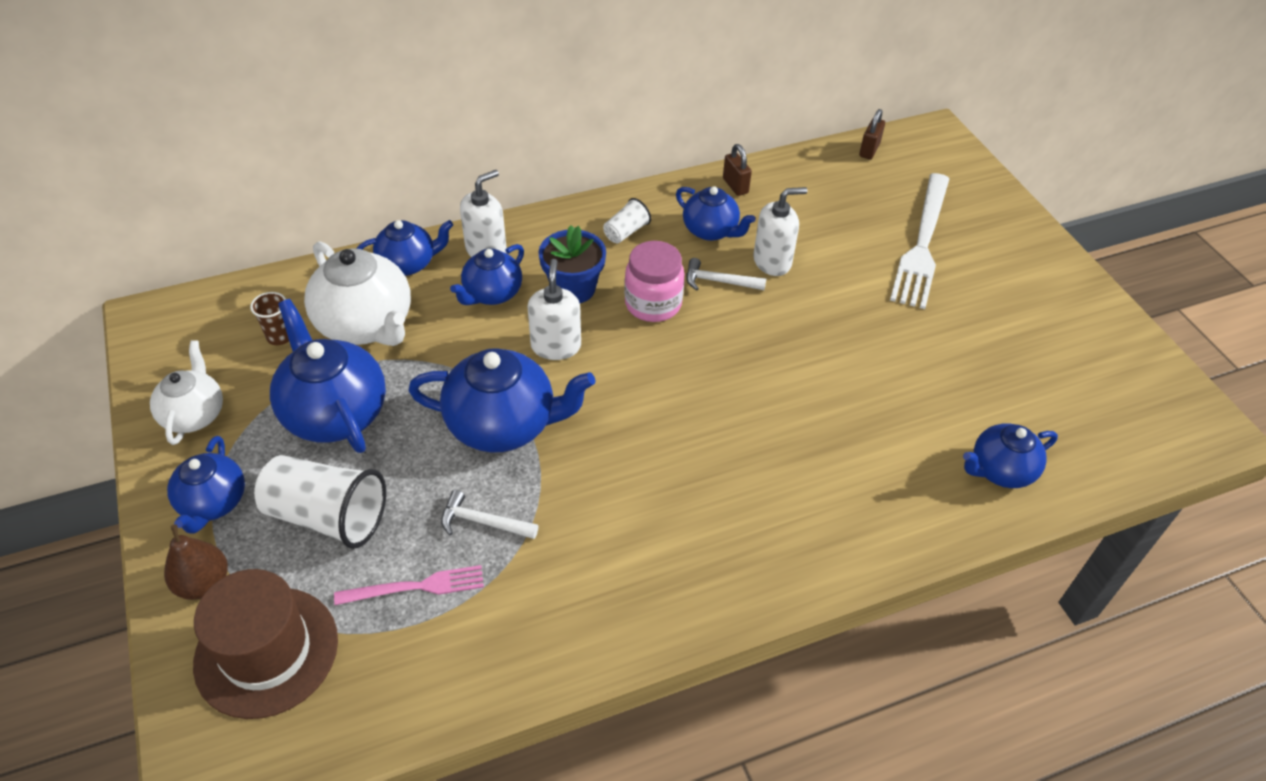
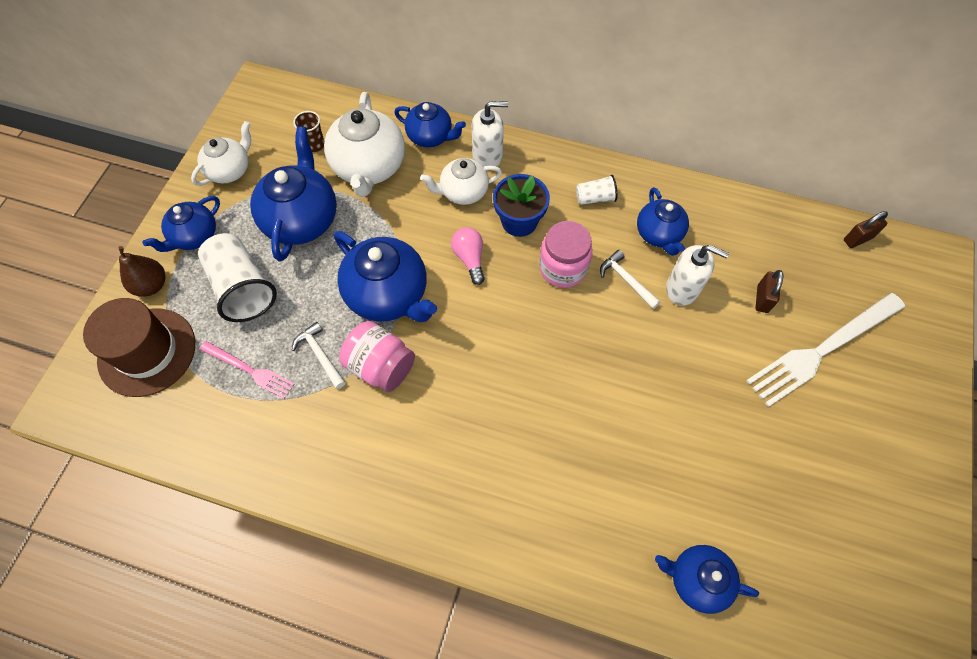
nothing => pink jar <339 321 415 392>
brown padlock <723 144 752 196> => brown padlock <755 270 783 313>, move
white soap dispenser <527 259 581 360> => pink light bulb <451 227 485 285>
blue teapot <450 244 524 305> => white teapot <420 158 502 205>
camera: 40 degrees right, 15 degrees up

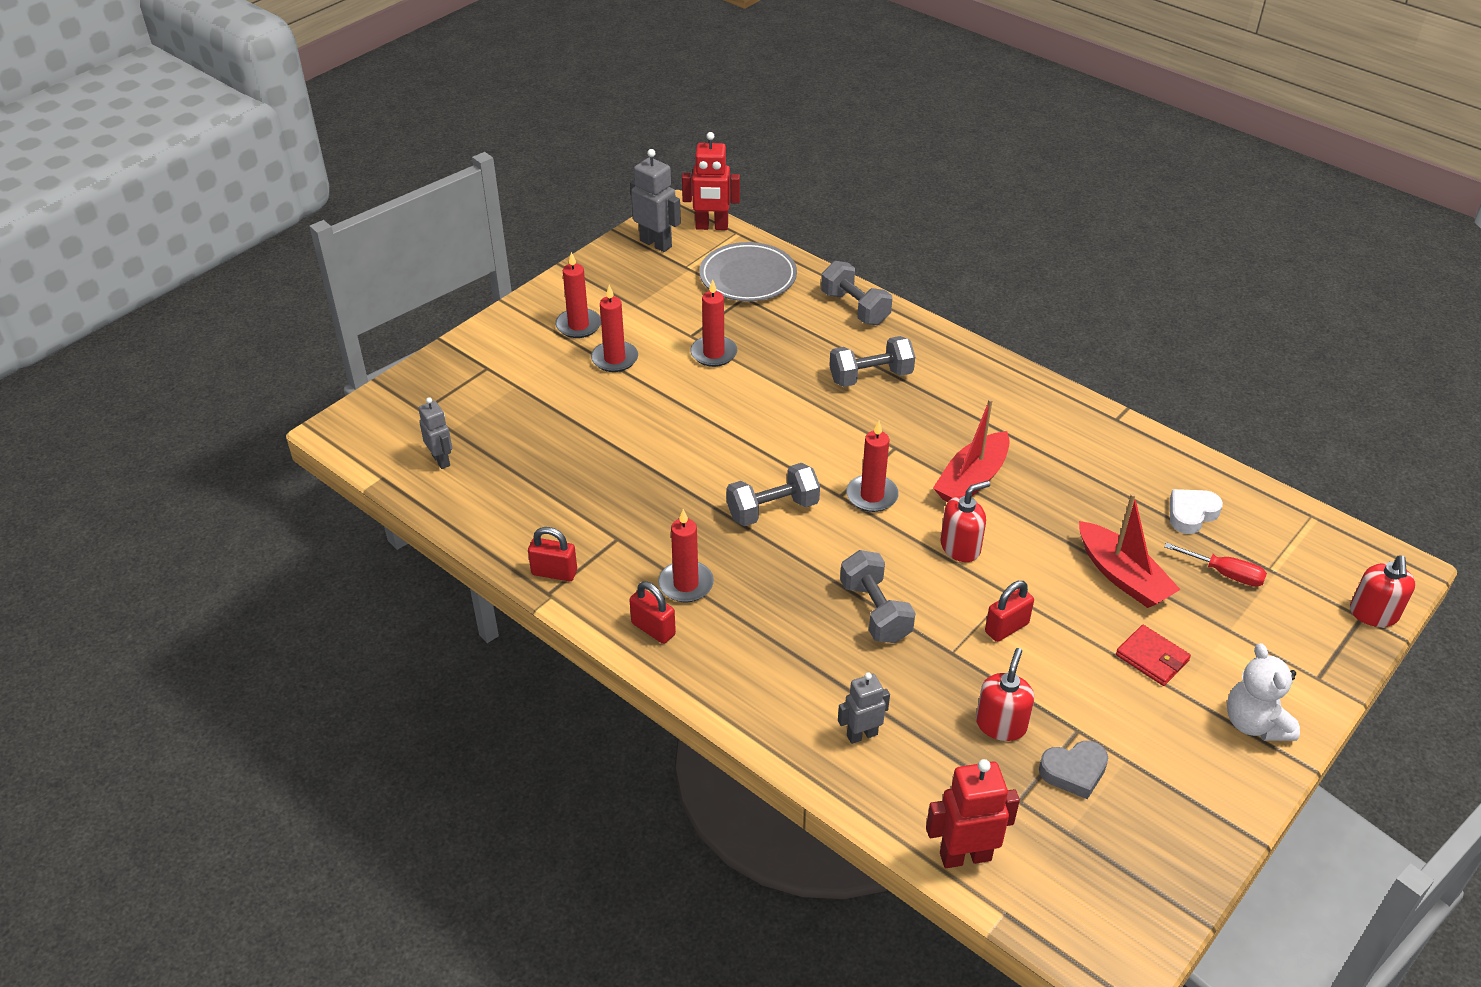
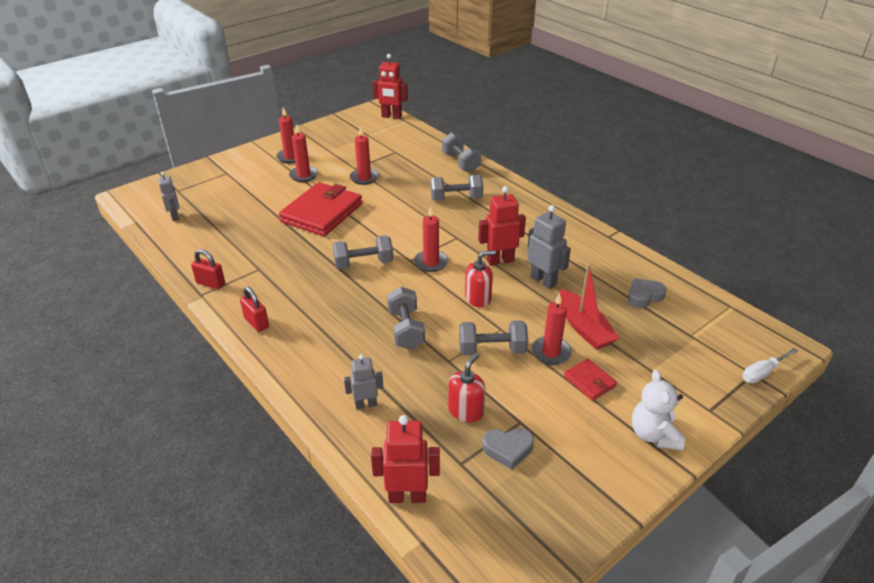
grey plate <699 242 797 301> => nothing
red screwdriver <1164 542 1267 587> => nothing
nothing => red wallet <279 182 362 236>
grey robot <631 149 681 252> => grey robot <527 205 571 289>, move
red candle <658 509 714 602> => red candle <531 293 572 365>, move
red boat <933 399 1010 502> => red robot <478 186 526 266>
red padlock <985 581 1034 642> => grey dumbbell <459 320 528 356>
red soap dispenser <1350 556 1415 627> => white screwdriver <742 348 798 383>
white heart <1170 489 1223 534> => grey heart <628 278 667 308>
camera: 10 degrees right, 5 degrees down

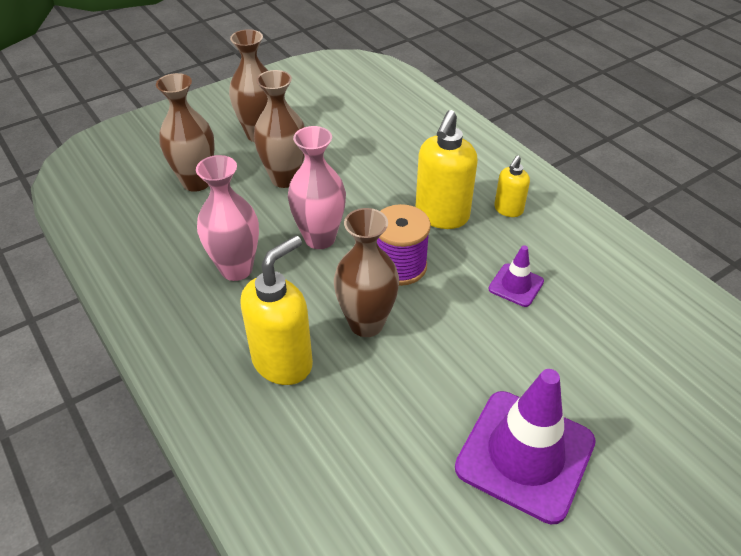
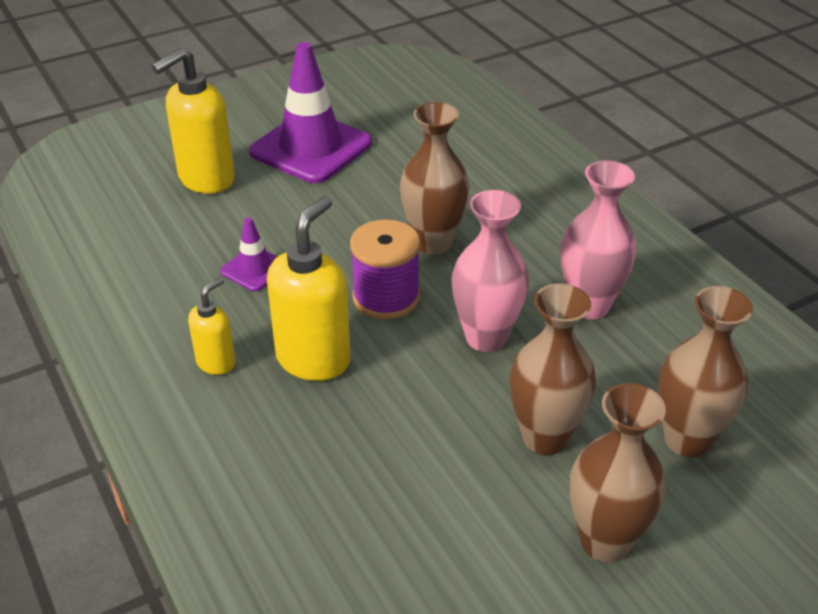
yellow soap dispenser <240 235 313 385> => yellow soap dispenser <152 48 235 194>, move
camera: 175 degrees left, 5 degrees down

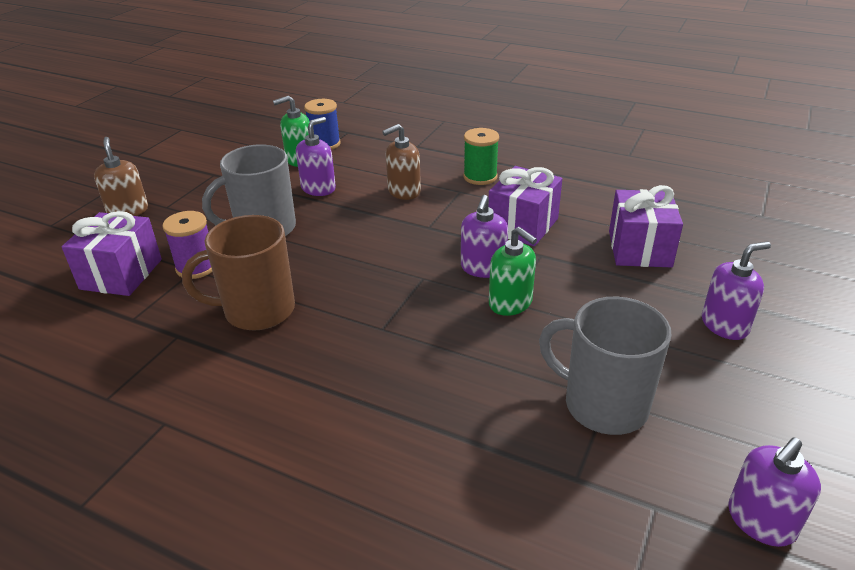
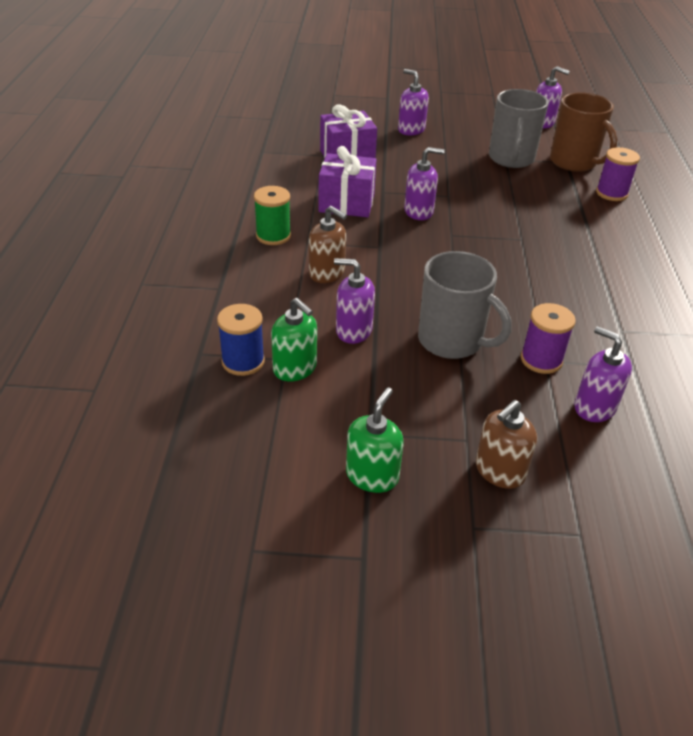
nothing => purple spool <596 147 640 201>
brown mug <182 215 295 331> => brown mug <550 92 617 172>, move
green soap dispenser <489 227 537 316> => green soap dispenser <346 387 404 493>, move
purple gift <62 211 162 296> => purple soap dispenser <574 326 632 422>
camera: 115 degrees left, 5 degrees up

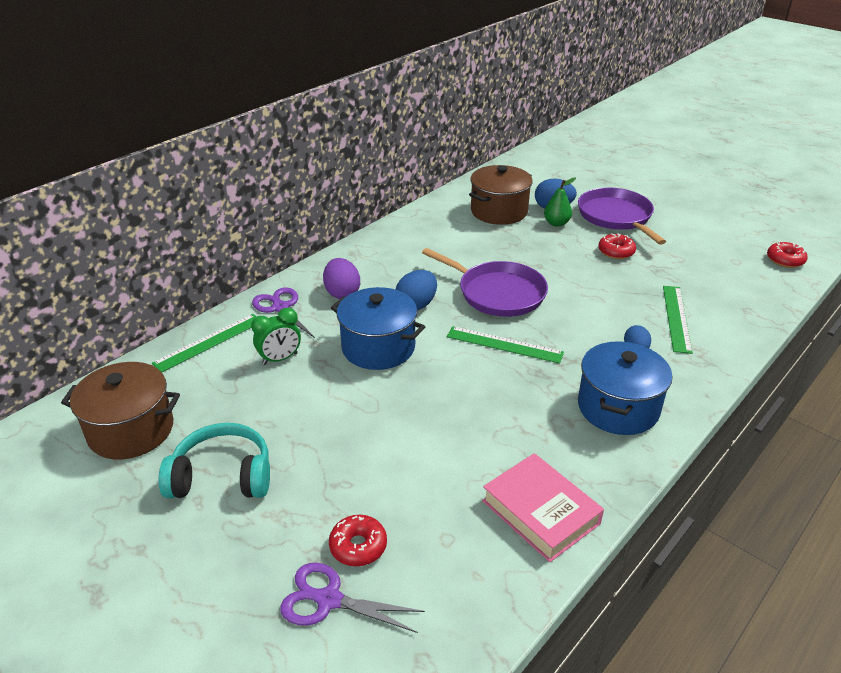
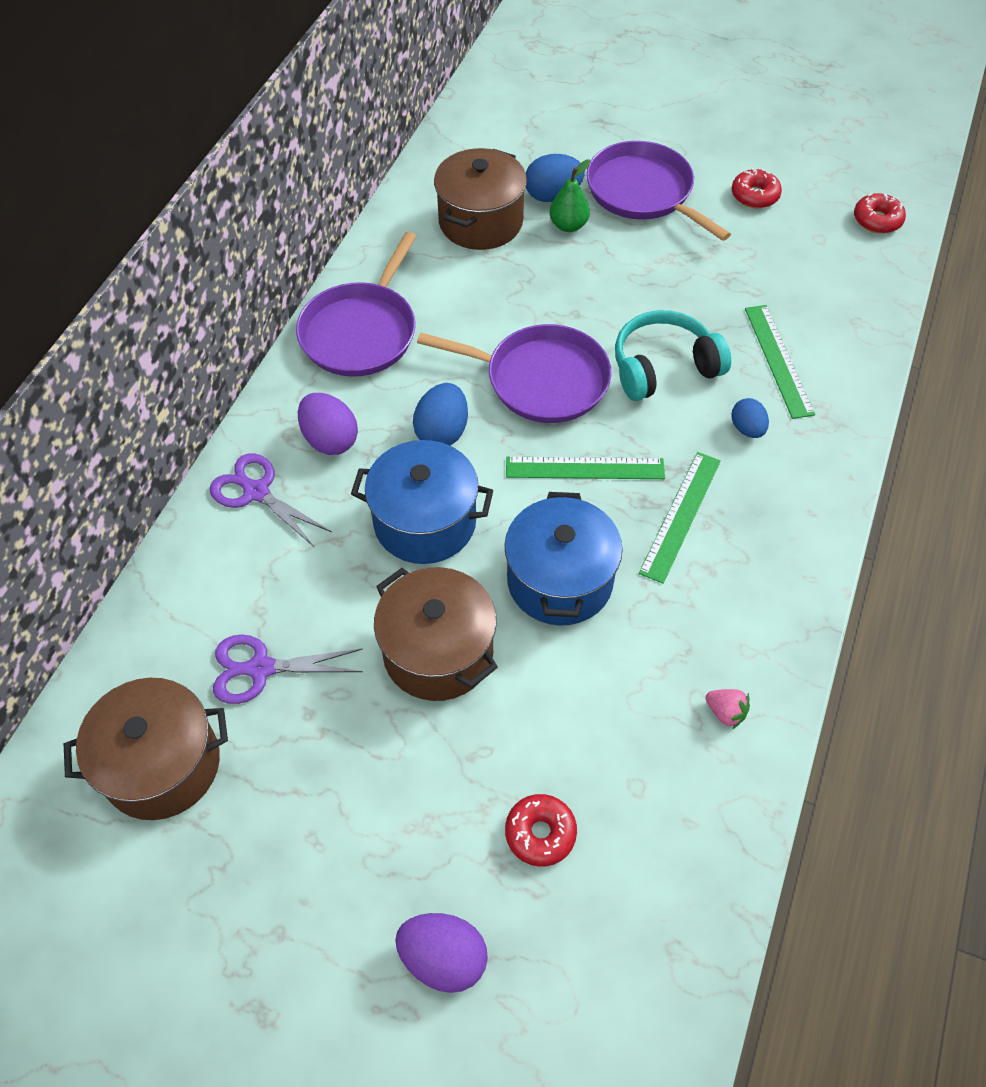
green clock <251 308 301 365> => nothing
nothing => purple pan <296 232 417 377>
nothing => brown pot <374 567 498 701>
nothing => purple egg <395 913 488 993>
green ruler <152 314 257 372> => green ruler <639 452 721 584>, move
turquoise headphones <159 423 270 498> => turquoise headphones <615 310 731 401>, move
purple scissors <280 563 425 633> => purple scissors <213 635 363 704>, move
blue pot <578 341 672 435> => blue pot <504 492 623 625>, move
red donut <598 233 636 259> => red donut <732 168 782 208>, move
pink book <482 453 604 562> => pink strawberry <705 689 750 729>
camera: 20 degrees left, 20 degrees up

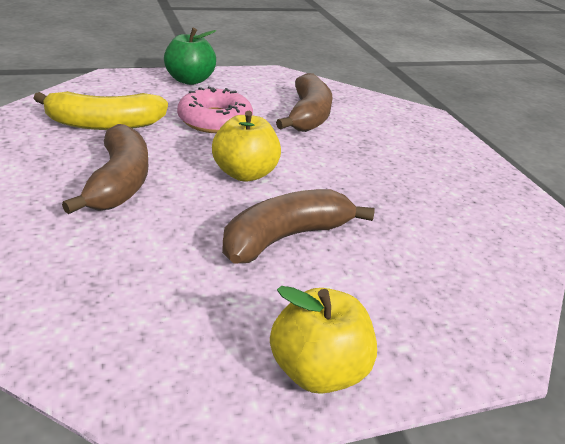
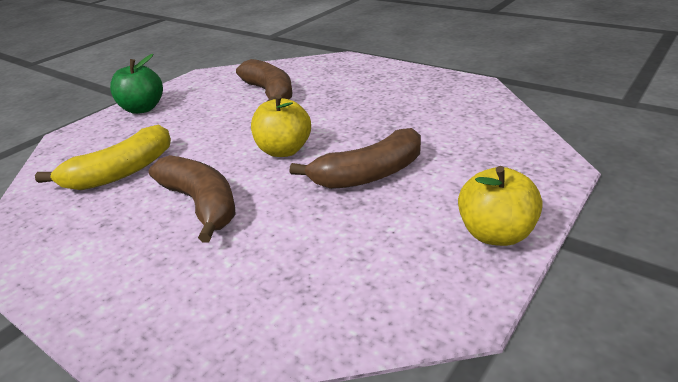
pink donut <177 86 253 133> => nothing
brown banana <222 189 375 263> => brown banana <290 128 421 189>, 135 degrees counterclockwise
camera: 30 degrees left, 0 degrees up

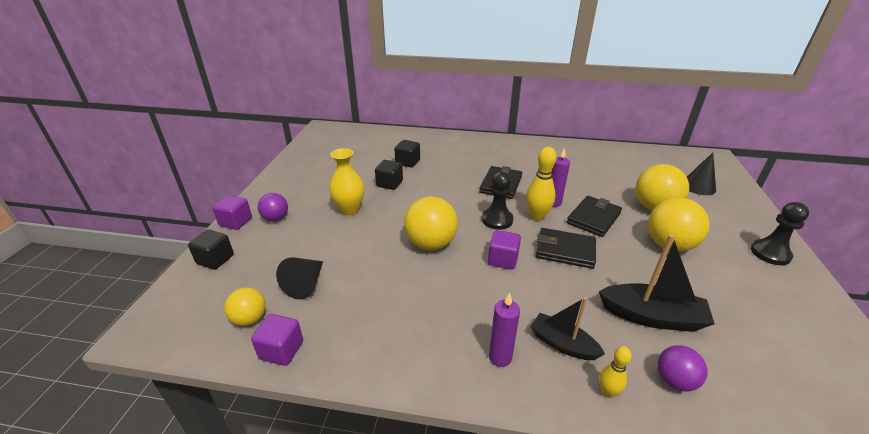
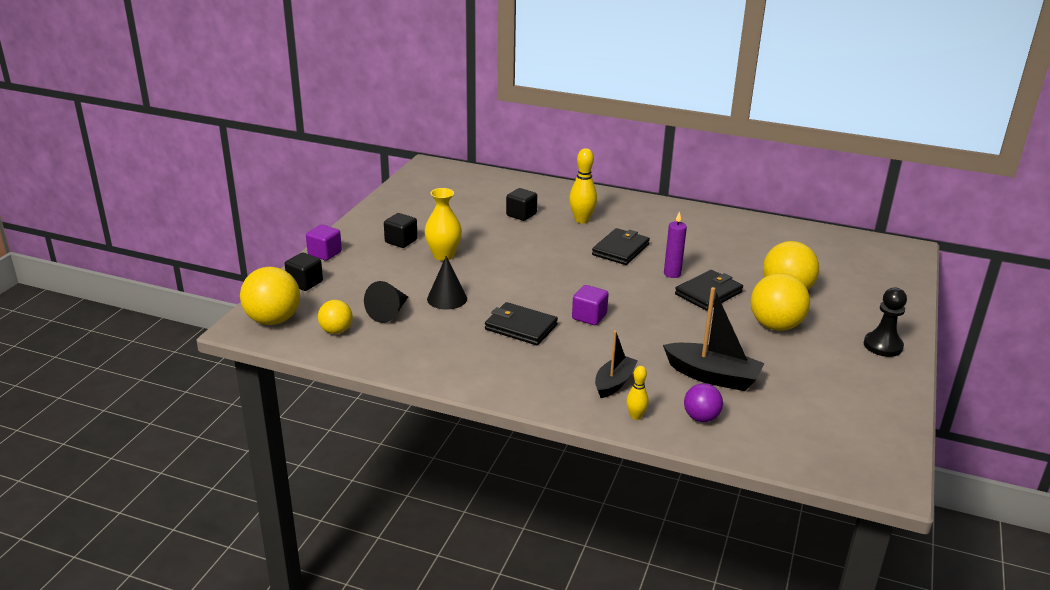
purple cube <251 314 303 366> => nothing
purple ball <258 193 288 221> => nothing
black pawn <482 171 513 230> => nothing
purple candle <489 293 520 367> => nothing
black cube <375 160 403 190> => black cube <384 213 418 248>, move
yellow ball <404 196 458 250> => yellow ball <240 267 300 325>, move
yellow bowling pin <526 147 557 221> => yellow bowling pin <569 148 597 223>, move
black wallet <536 228 596 269> => black wallet <485 302 558 345>, move
black cone <687 153 716 195> => black cone <427 256 467 309>, move
black boat <530 297 605 360> => black boat <595 331 638 398>, 75 degrees clockwise
camera: 10 degrees right, 5 degrees down

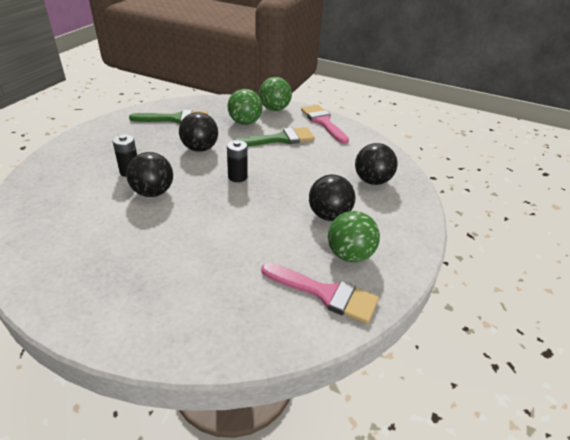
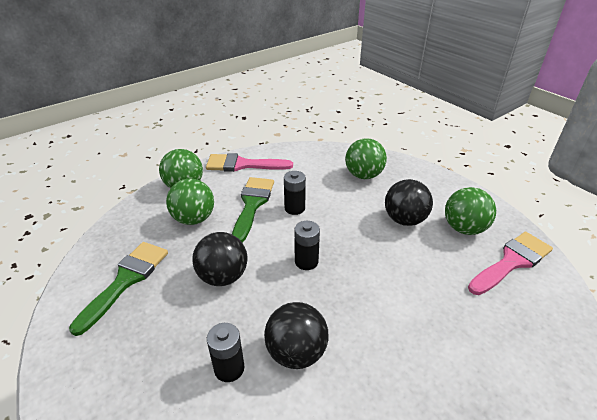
nothing => black battery <284 171 306 215>
black ball <355 143 398 185> => green ball <345 138 387 179>
camera: 60 degrees left, 0 degrees up

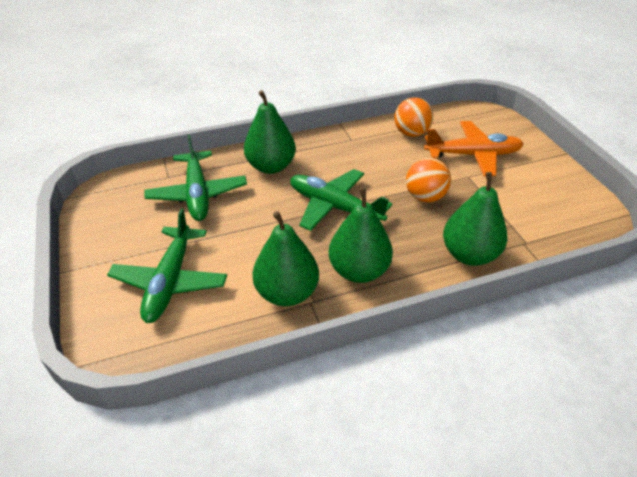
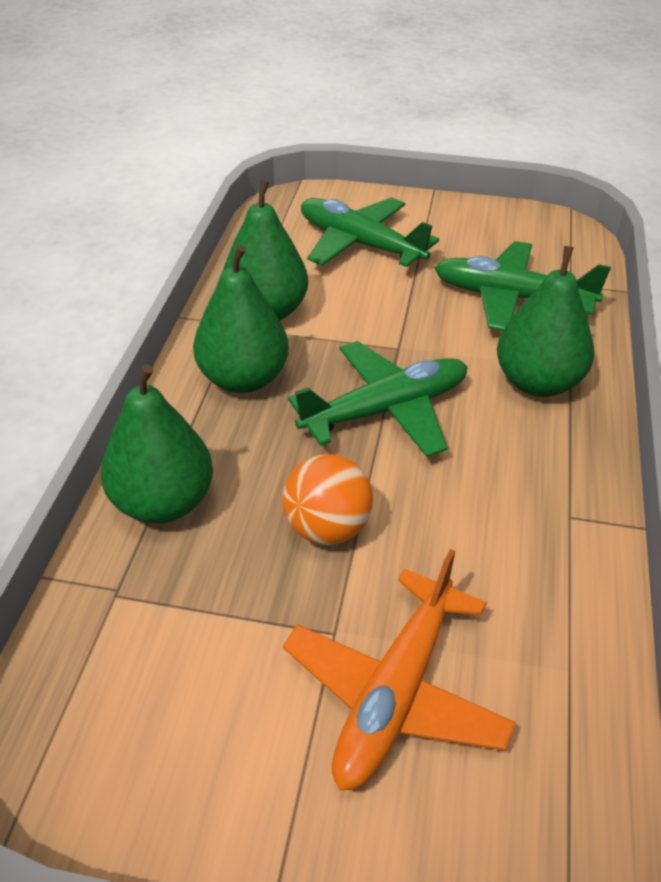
orange ball <394 97 433 137> => nothing
camera: 120 degrees right, 0 degrees up

